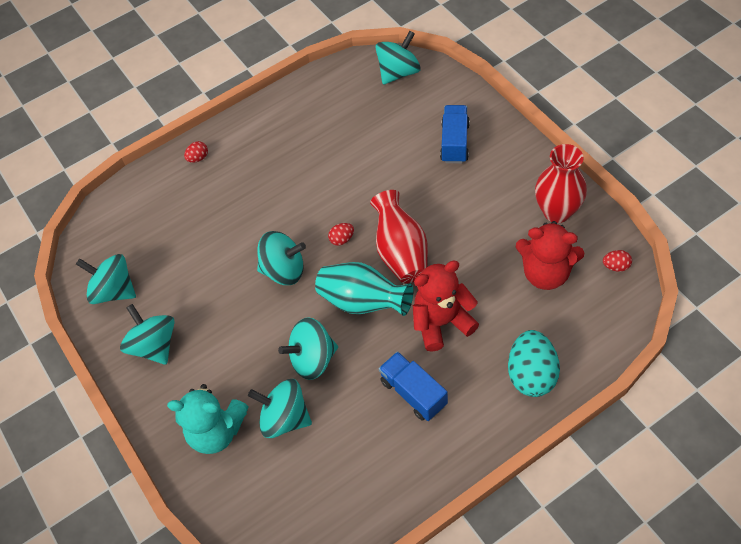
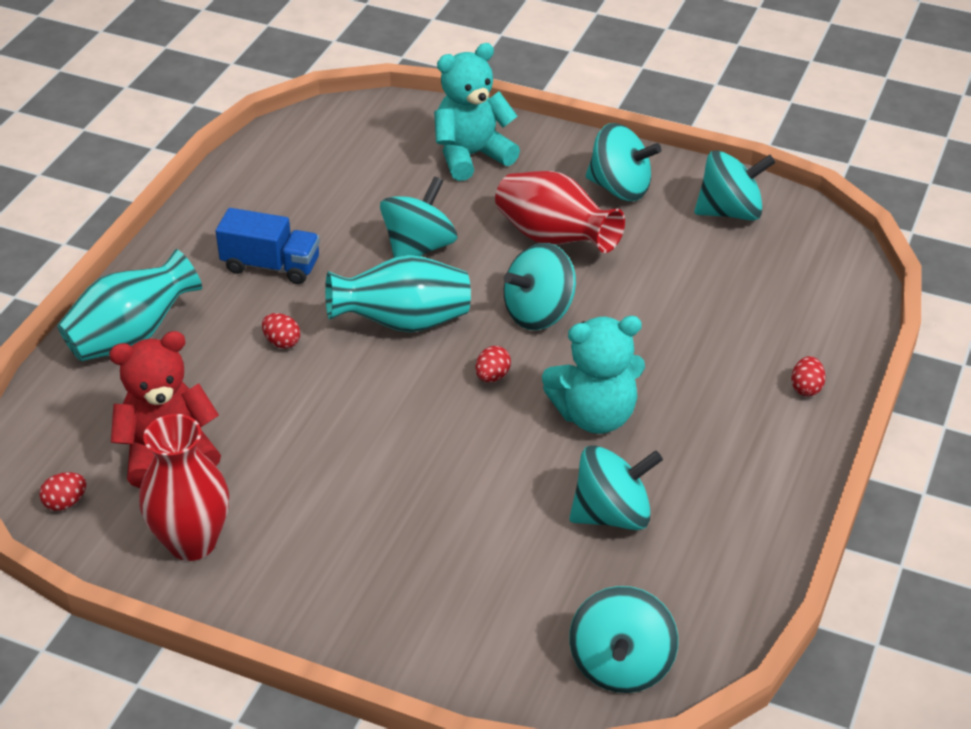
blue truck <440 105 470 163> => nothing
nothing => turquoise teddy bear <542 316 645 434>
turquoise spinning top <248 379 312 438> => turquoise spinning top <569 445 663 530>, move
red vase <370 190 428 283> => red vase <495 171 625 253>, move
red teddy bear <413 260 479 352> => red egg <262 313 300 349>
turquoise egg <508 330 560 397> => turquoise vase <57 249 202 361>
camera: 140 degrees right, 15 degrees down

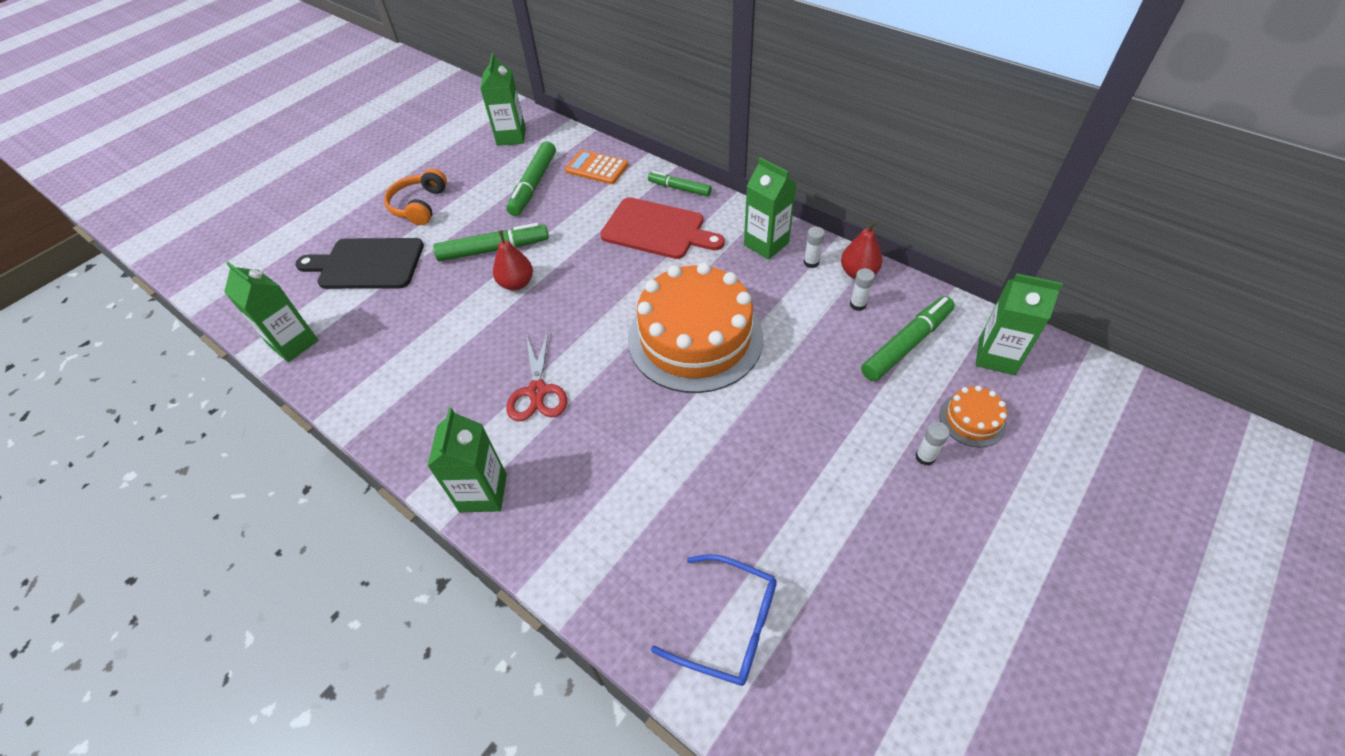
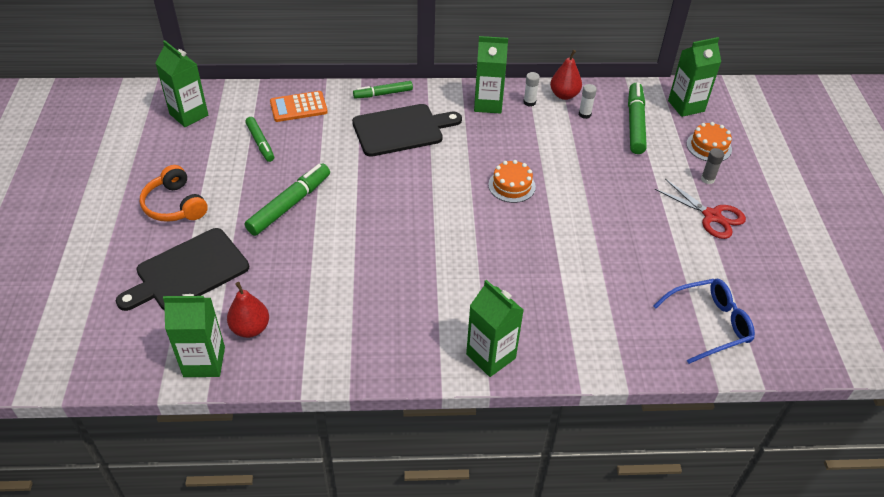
red pear <493 230 533 291> => red pear <227 282 269 338>, move
red scissors <507 331 567 421> => red scissors <655 179 746 239>, move
red cutting board <600 197 725 259> => black cutting board <352 104 462 157>
white glue stick <915 422 950 466> => grey glue stick <701 148 724 184>
green marker <506 141 556 216> => green marker <245 117 274 162>, x0.63
orange cake <628 262 763 393> => orange cake <488 160 536 203>, x0.42
camera: 45 degrees left, 5 degrees down

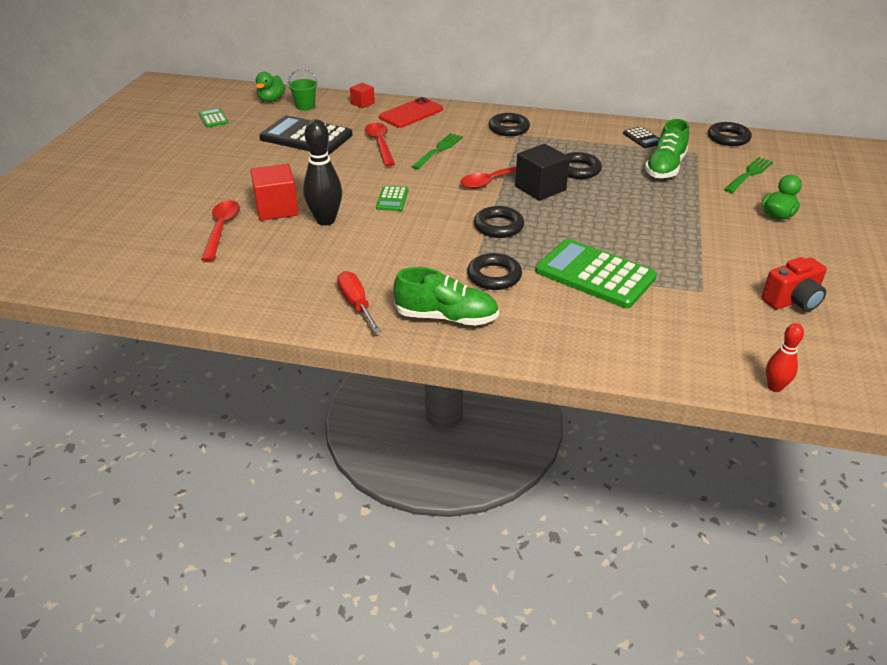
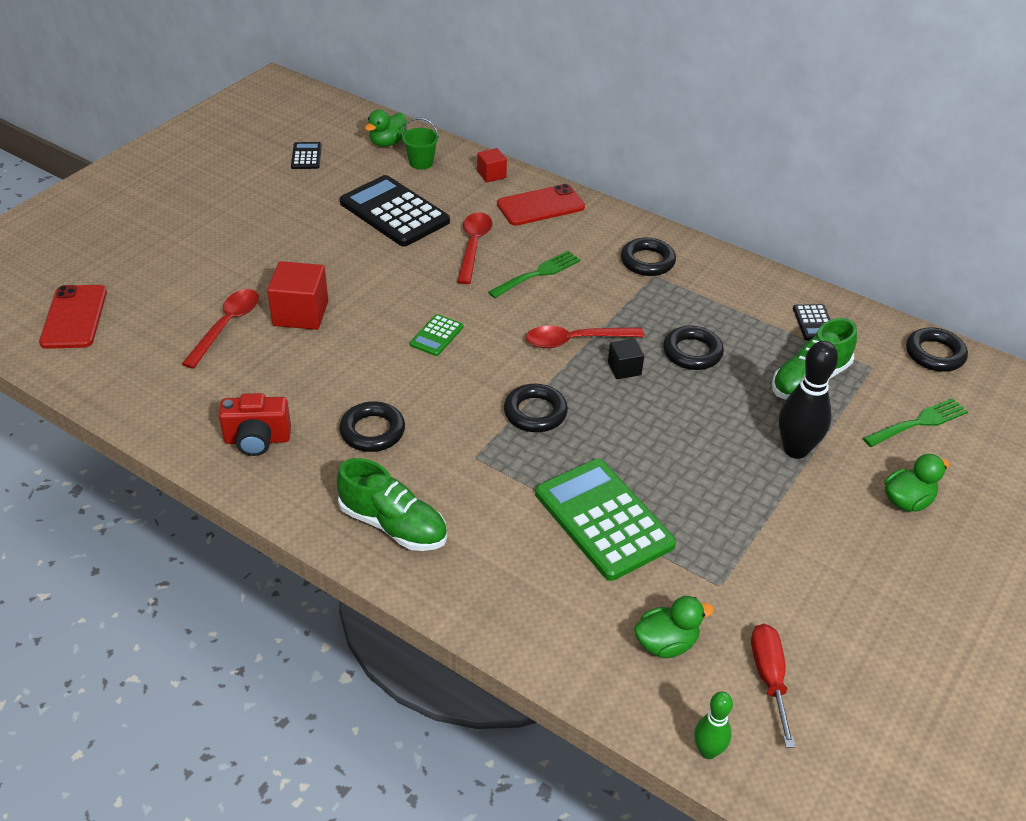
nothing => red phone <39 285 107 349>
nothing => green duck <634 596 714 658>
black bowling pin <303 119 342 226> => black bowling pin <779 341 838 459>, move
red screwdriver <337 271 381 333> => red screwdriver <751 624 795 748>, move
black ring <467 253 522 290> => black ring <339 401 405 452>, move
red camera <762 257 827 311> => red camera <219 393 291 456>, move
green calculator <198 108 228 128> => black calculator <291 142 322 169>
red bowling pin <766 323 804 392> => green bowling pin <694 691 733 759>
black cube <515 144 570 201> => black cube <608 338 644 379>, x0.56
camera: 20 degrees right, 5 degrees up

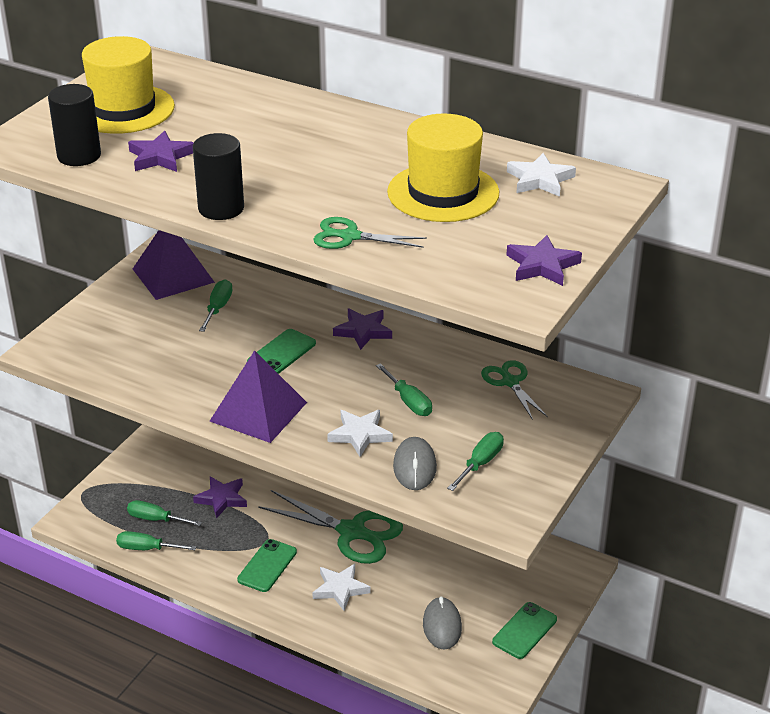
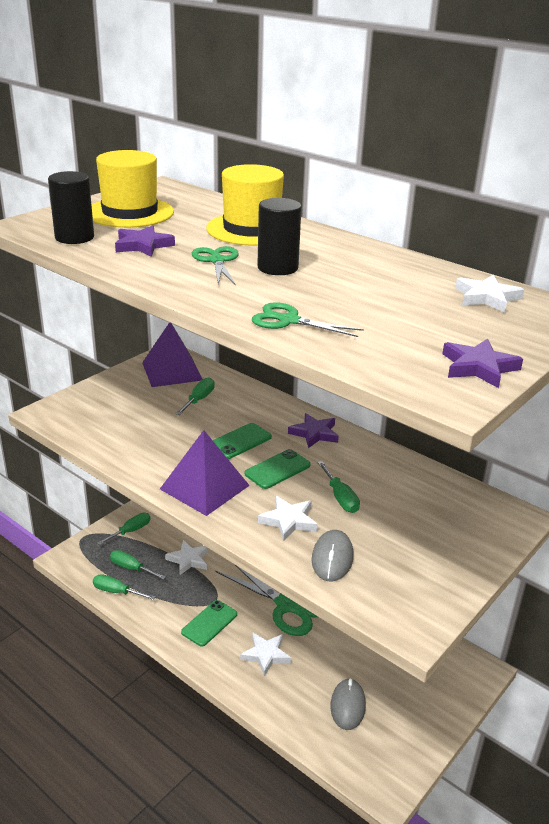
black cylinder <193 133 244 220> => black cylinder <257 198 301 275>, move
yellow hat <387 113 500 222> => yellow hat <206 164 284 246>, move
green screwdriver <447 432 504 491> => green screwdriver <97 513 151 545>, move
green scissors <481 360 548 420> => green scissors <192 246 239 285>, move
green phone <492 602 557 659> => green phone <245 449 311 489>, move
purple star <193 476 247 519> => white star <165 540 208 575>
camera: 10 degrees right, 5 degrees down

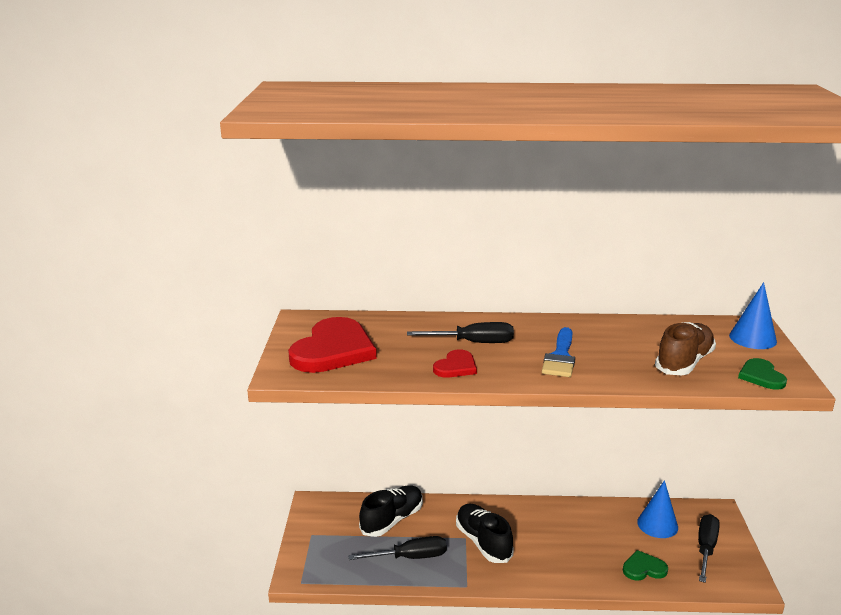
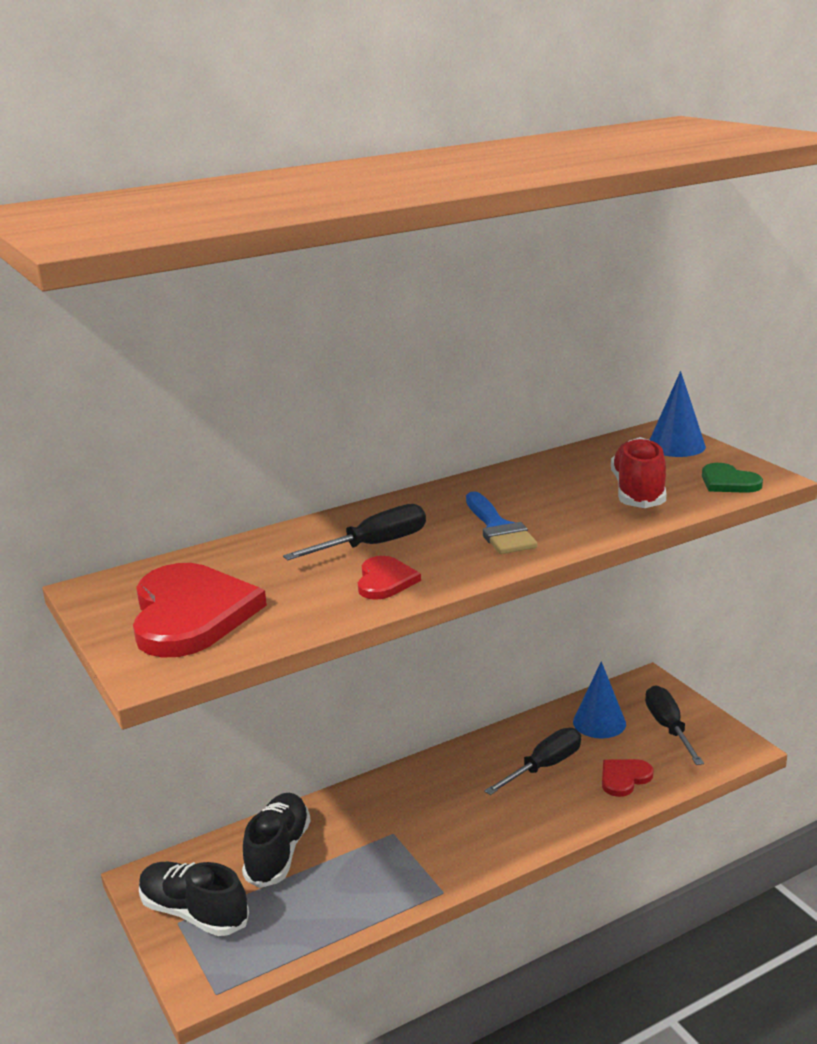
black screwdriver <348 536 447 560> => black screwdriver <484 728 581 795>, move
black shoe <456 503 514 563> => black shoe <139 862 249 936>, move
green heart <623 550 668 581> => red heart <602 759 654 797>
brown shoe <655 322 716 375> => red shoe <611 437 666 508>
camera: 30 degrees left, 0 degrees up

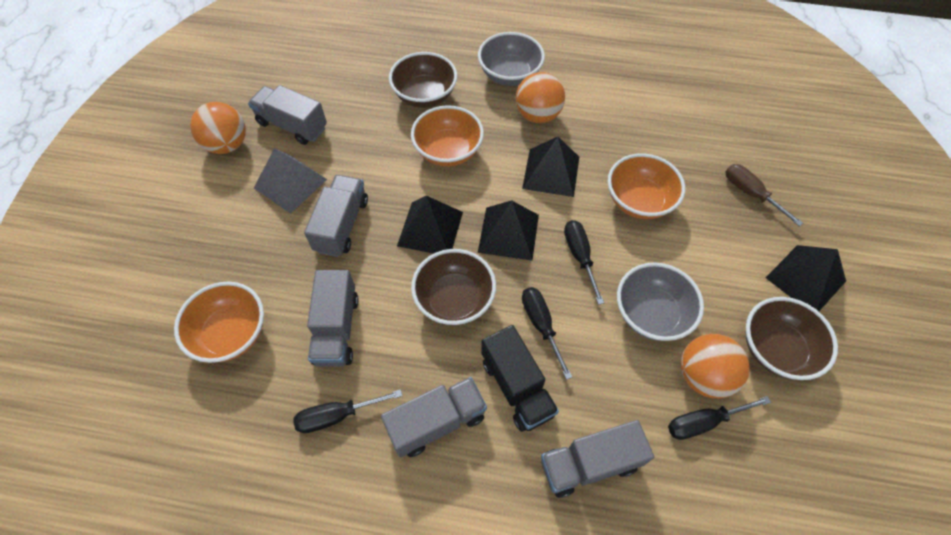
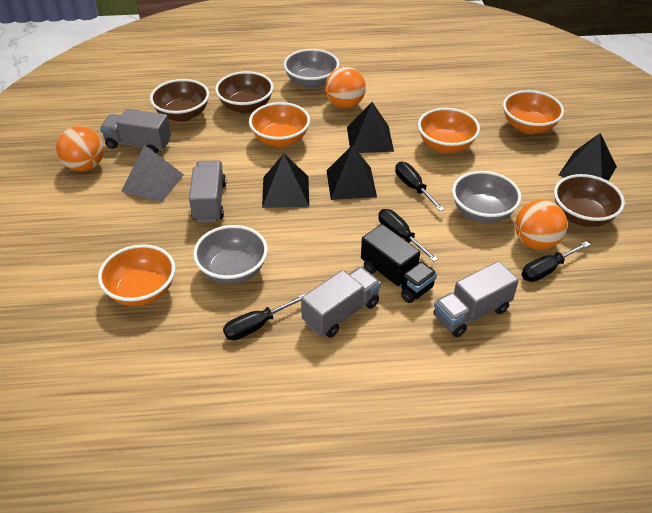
brown bowl <411 249 496 325> => brown bowl <150 79 209 122>, move
grey truck <307 270 359 367> => grey bowl <193 225 268 284>
brown screwdriver <725 164 803 227> => orange bowl <503 90 564 134>
camera: 15 degrees left, 15 degrees down

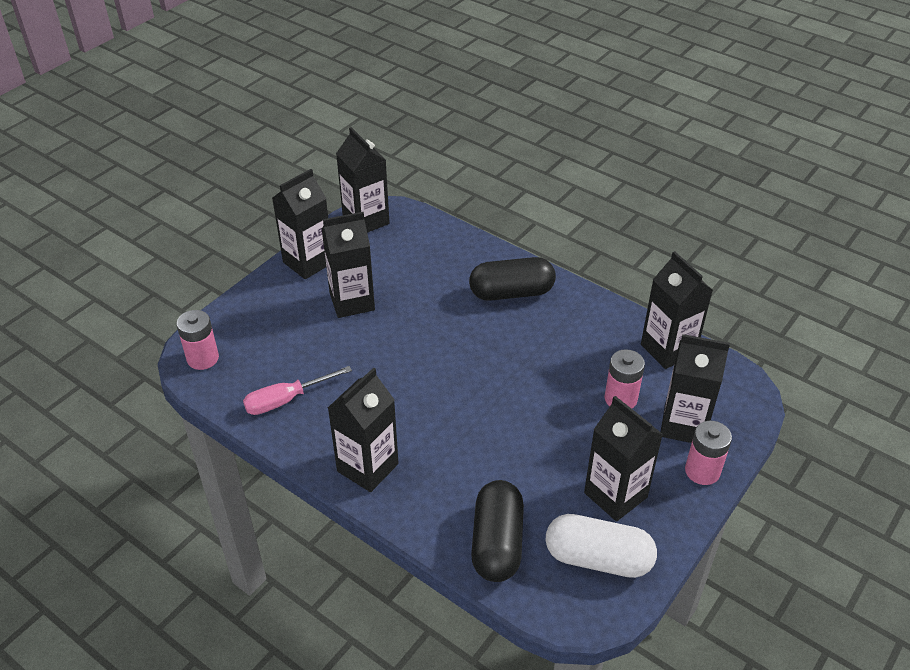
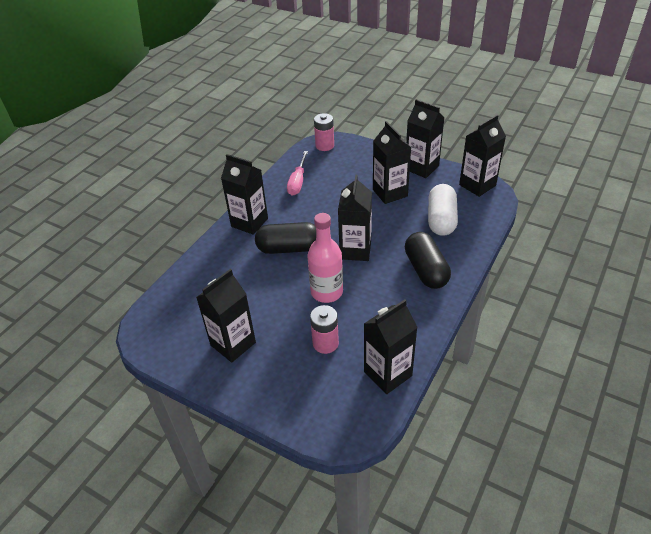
pink battery <685 421 732 485> => nothing
nothing => pink bottle <307 213 343 303>
black capsule <471 480 524 582> => black capsule <255 222 316 254>, move
white capsule <546 514 657 578> => white capsule <428 184 458 236>, move
black carton <661 334 730 443> => black carton <338 175 372 261>, move
pink screwdriver <243 366 352 415> => pink screwdriver <287 151 308 196>, 135 degrees counterclockwise
camera: 85 degrees right, 0 degrees up

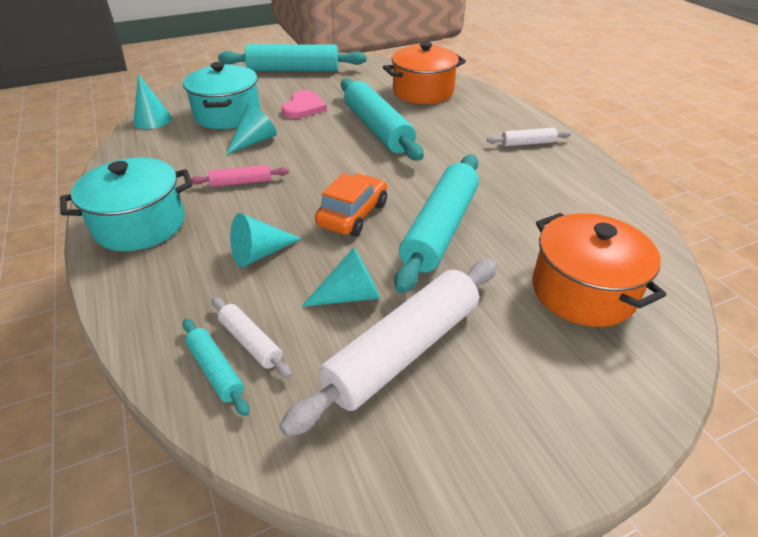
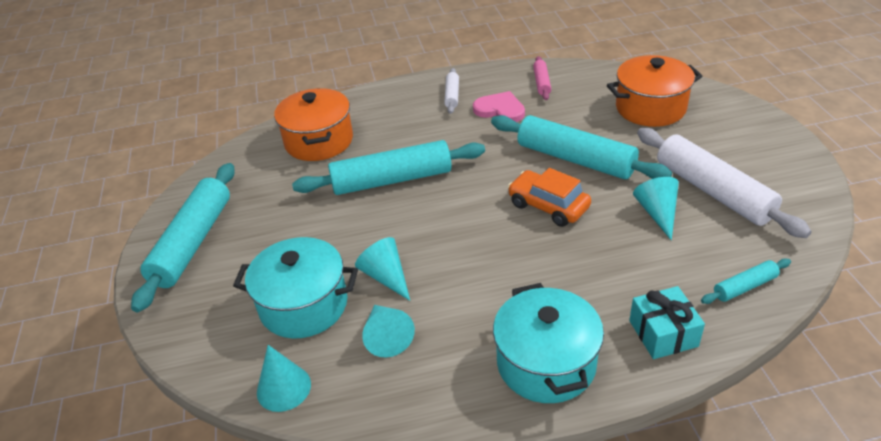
white rolling pin <212 297 292 378> => nothing
nothing => turquoise gift <629 286 705 359>
pink rolling pin <191 165 289 187> => pink rolling pin <533 56 551 100>, move
turquoise cone <230 213 302 267> => turquoise cone <362 305 415 358>, move
pink heart <281 90 327 119> => pink heart <473 91 525 122>, move
camera: 75 degrees left, 0 degrees up

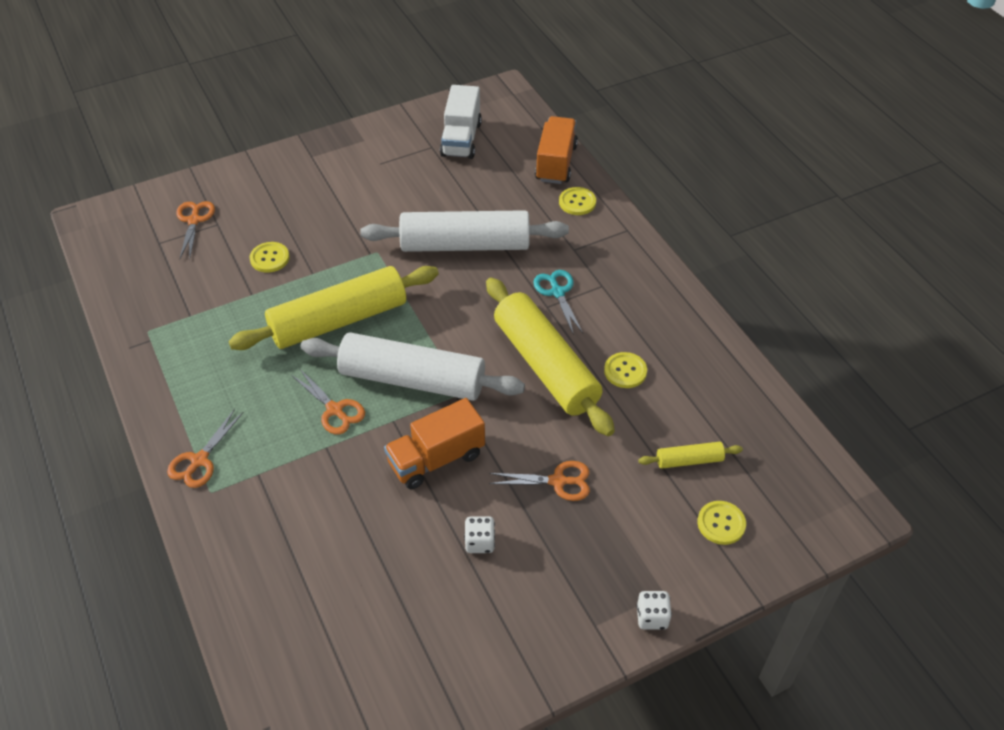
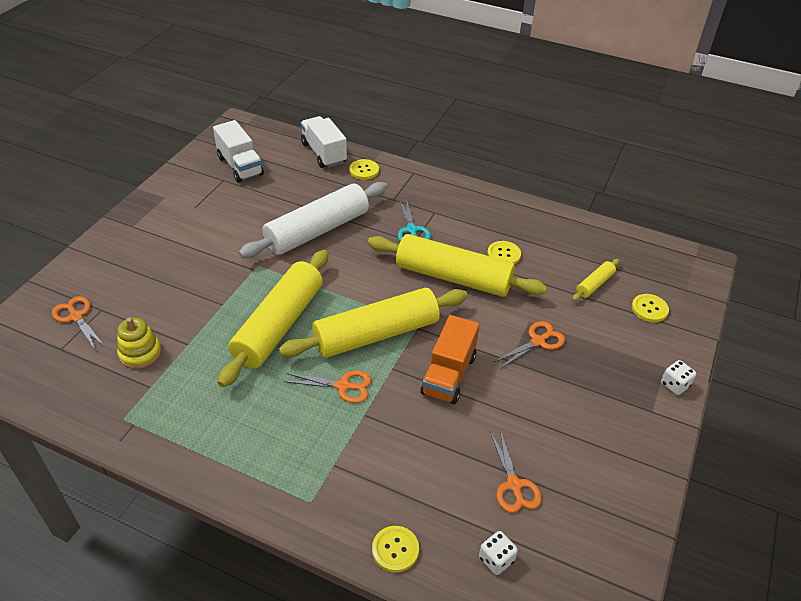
nothing => yellow stacking toy <117 317 161 369>
orange scissors <167 409 244 488> => orange scissors <490 430 542 513>, move
yellow button <250 242 290 273> => yellow button <372 526 419 572>, move
white dice <464 516 495 553> => white dice <479 531 518 575>, move
white rolling pin <301 332 525 401> => yellow rolling pin <279 288 467 358>
orange truck <535 116 578 184> => white truck <301 116 347 168>
turquoise scissors <533 270 583 335> => turquoise scissors <398 198 431 241>, 135 degrees counterclockwise
camera: 40 degrees left, 5 degrees down

